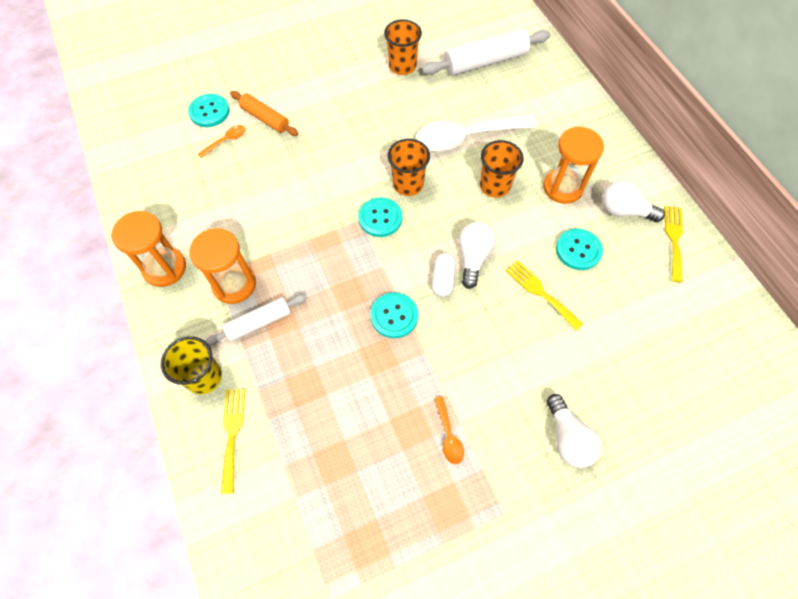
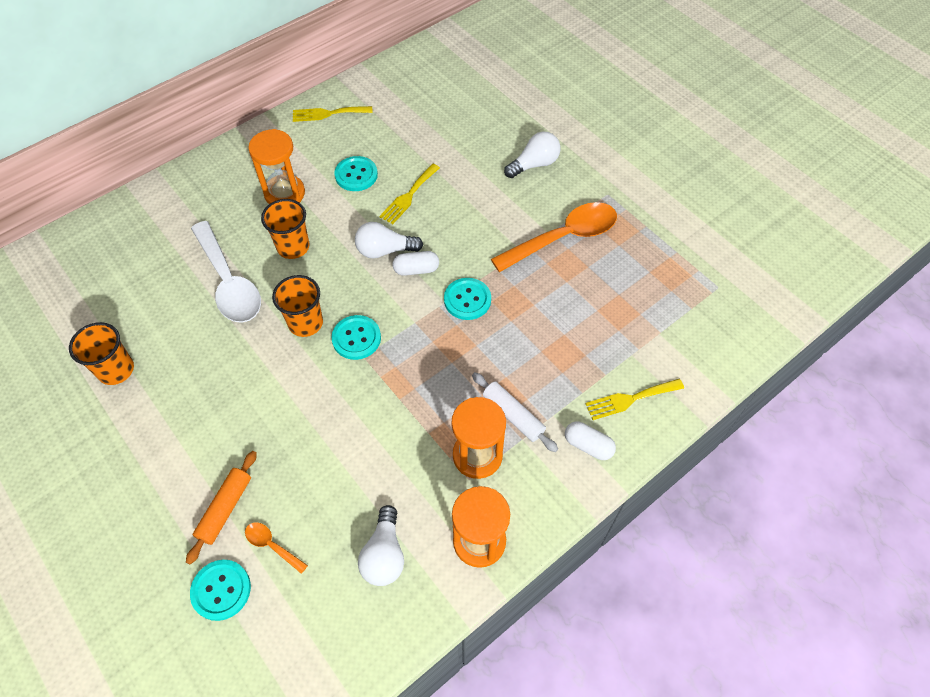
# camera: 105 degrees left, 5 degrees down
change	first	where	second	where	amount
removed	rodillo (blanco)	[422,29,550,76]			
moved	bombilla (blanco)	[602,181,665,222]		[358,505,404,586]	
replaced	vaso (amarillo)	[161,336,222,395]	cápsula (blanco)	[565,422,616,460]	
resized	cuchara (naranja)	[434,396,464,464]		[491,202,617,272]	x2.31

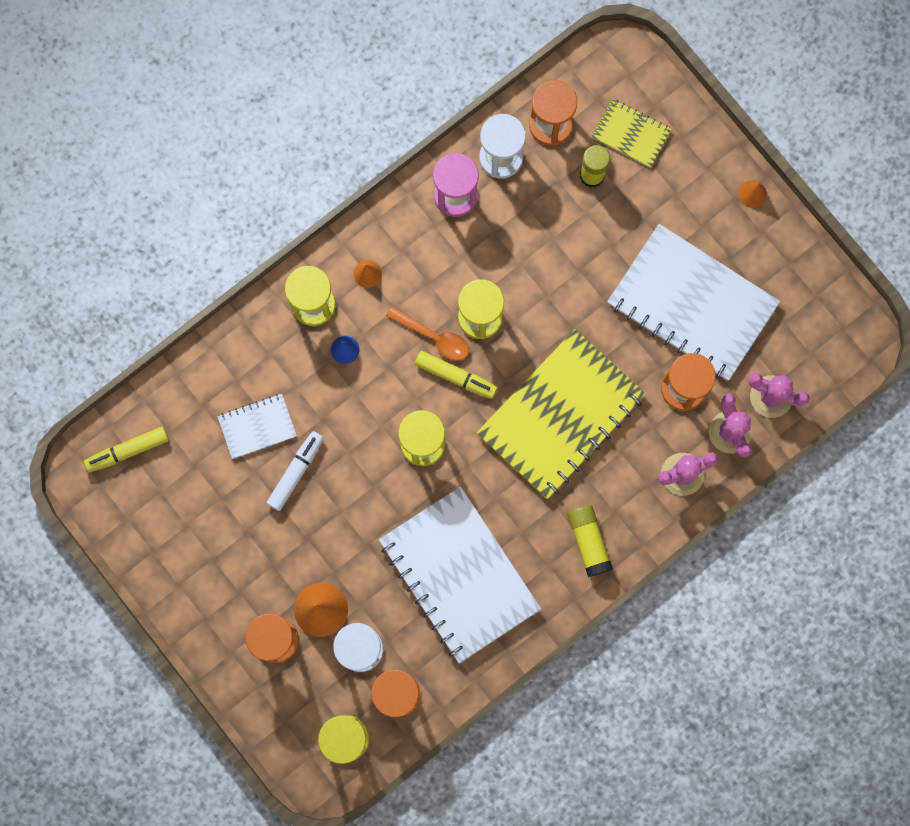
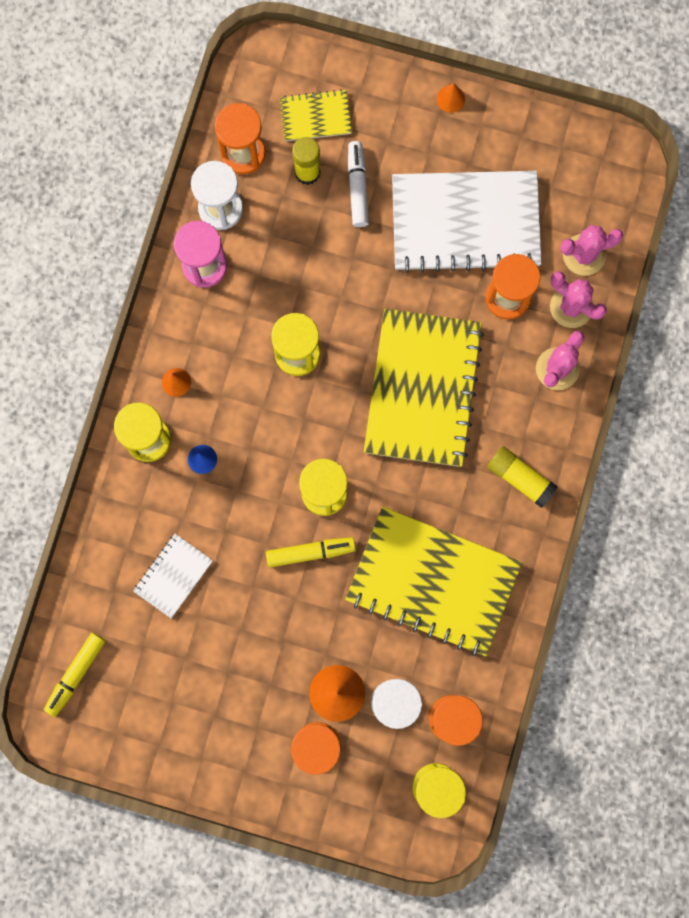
# camera: 35 degrees left, 0 degrees up
change	first	where	second	where	amount
removed	cuchara (naranja)	[386,306,469,360]			
moved	rotulador (amarillo)	[415,351,497,399]		[266,537,356,567]	
moved	rotulador (blanco)	[267,431,324,511]		[348,141,369,227]	
recoloured	cuaderno (blanco)	[379,487,541,663]	cuaderno (amarillo)	[345,507,522,656]	

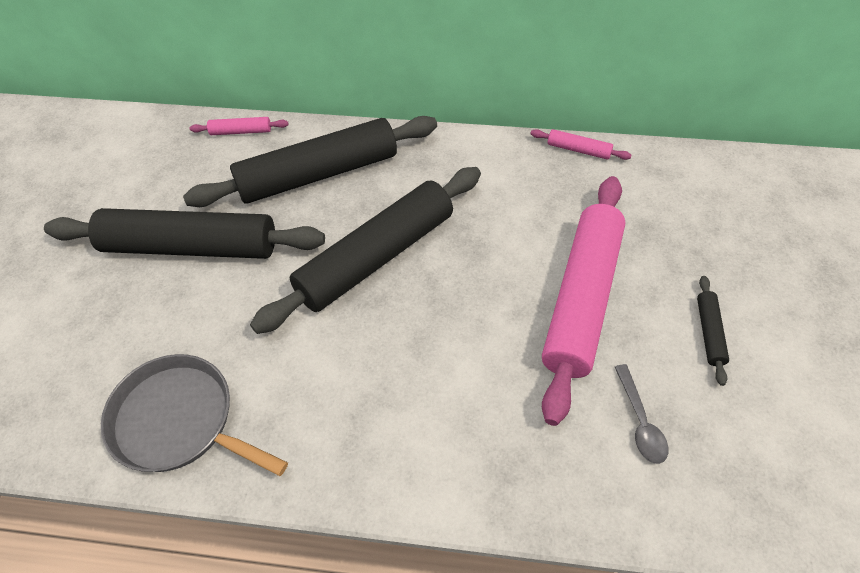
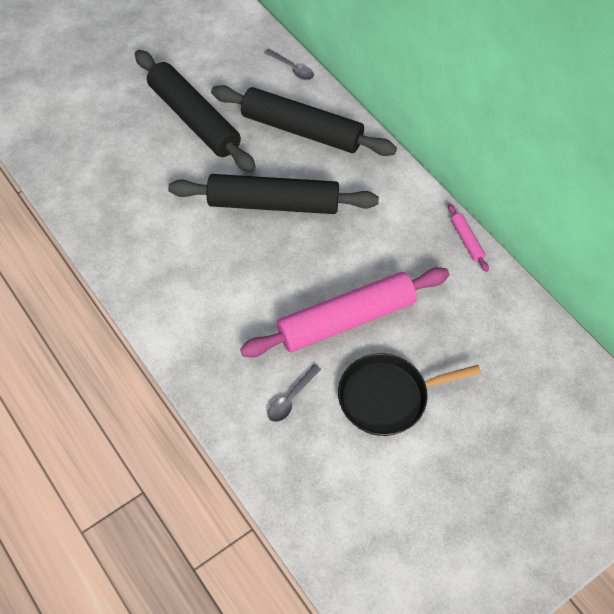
# camera: 45 degrees right, 5 degrees up
change	first	where	second	where	amount
replaced	rodillo (rosa)	[190,117,289,135]	cuchara (gris)	[264,49,314,80]	
replaced	rodillo (negro)	[697,276,729,386]	sartén (negro)	[338,354,481,436]	
removed	sartén (gris)	[101,354,288,476]			

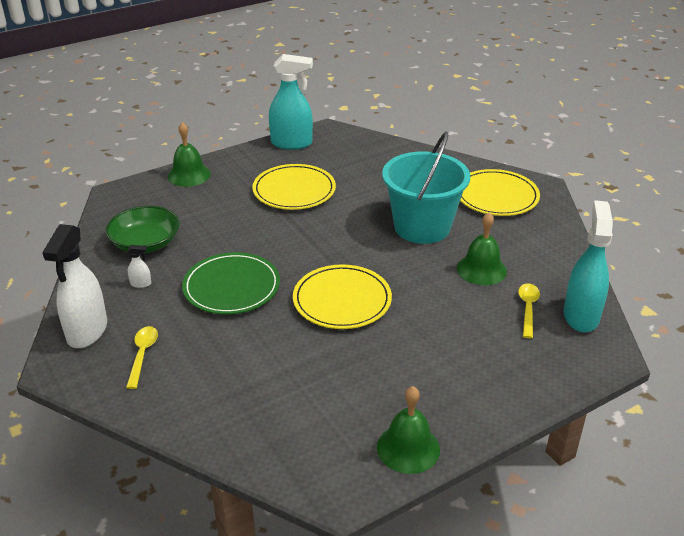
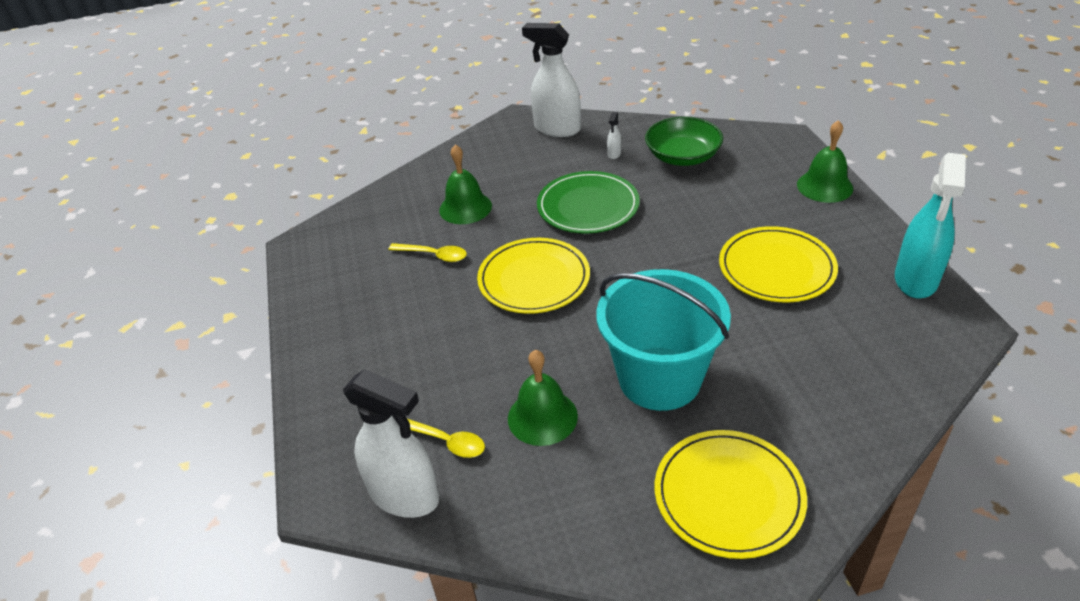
# camera: 110 degrees right, 5 degrees up
change	first	where	second	where	amount
recoloured	pulverizador (turquesa)	[564,200,613,332]	pulverizador (blanco)	[343,369,439,518]	
moved	cuchara (amarillo)	[126,326,158,389]		[389,243,467,262]	
moved	campana (verde)	[377,386,440,474]		[439,144,492,224]	

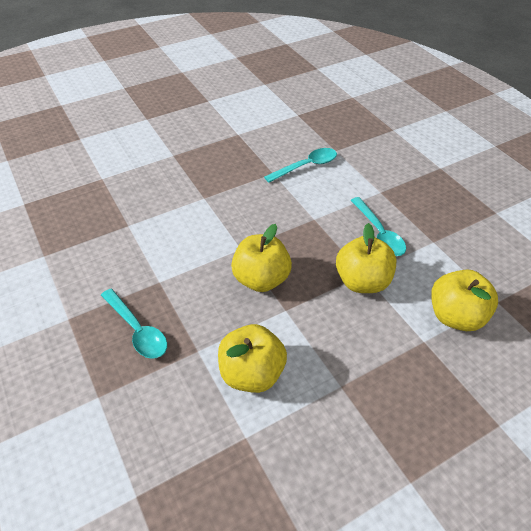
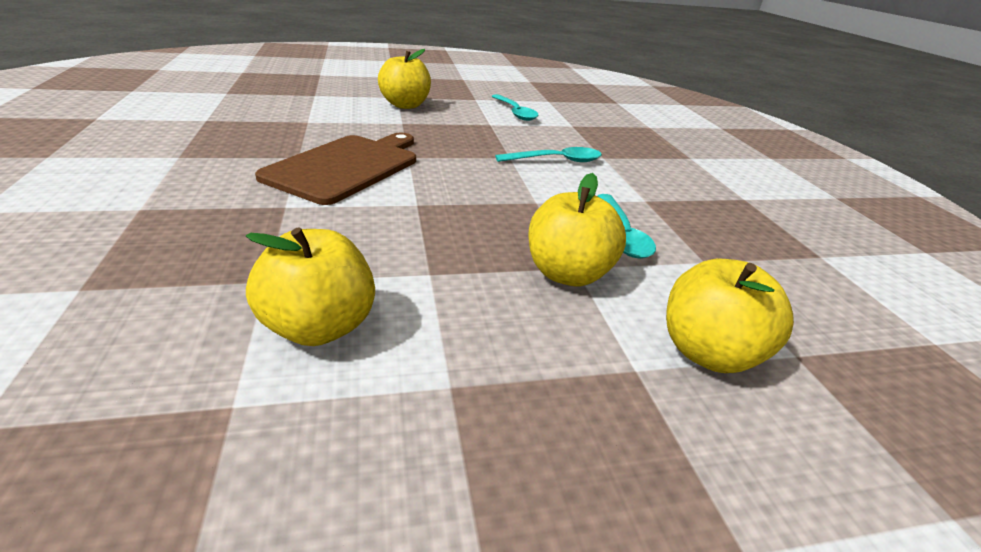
# camera: 15 degrees right, 15 degrees down
change	first	where	second	where	amount
moved	manzana (amarillo)	[231,224,292,292]		[378,49,431,109]	
moved	cuchara (turquesa)	[101,288,167,359]		[492,94,538,121]	
added			tabla de cortar (marrón)	[255,133,416,205]	

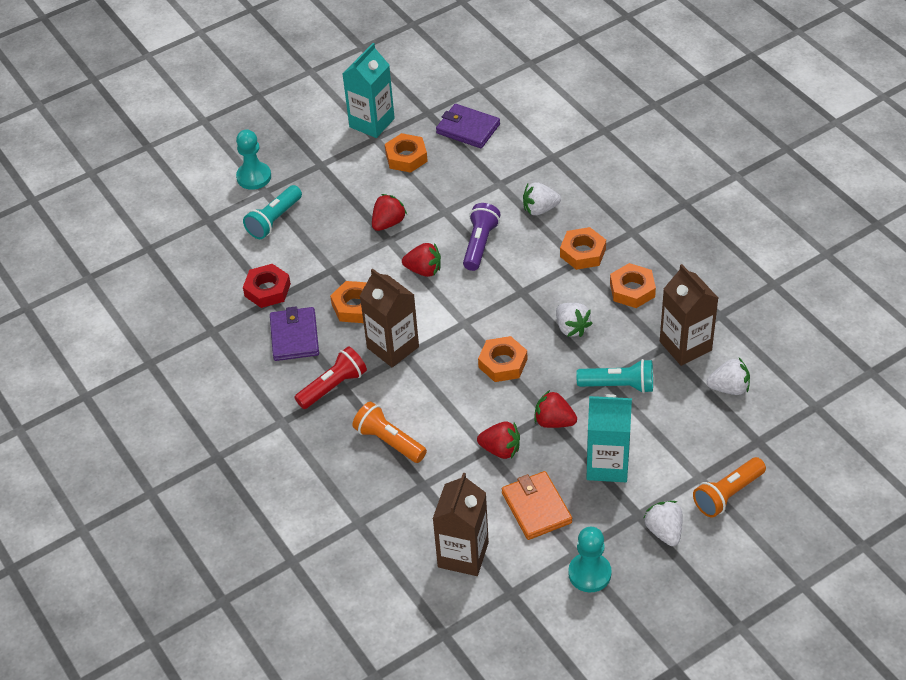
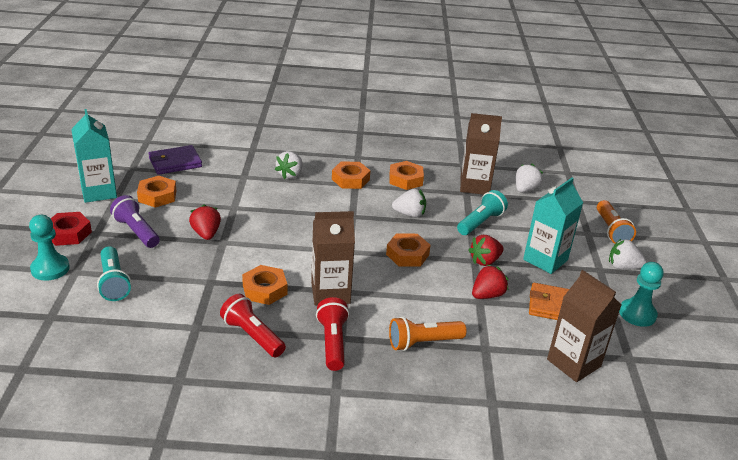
# camera: 60 degrees left, 15 degrees down
change	first	where	second	where	amount
moved	lámpara de mano (morado)	[463,203,500,271]		[110,195,160,248]	
removed	fresa (rojo)	[402,243,441,277]			
moved	tuerca (rojo)	[243,264,291,308]		[51,212,92,246]	
replaced	cartera (morado)	[270,306,319,361]	lámpara de mano (rojo)	[220,294,286,357]	

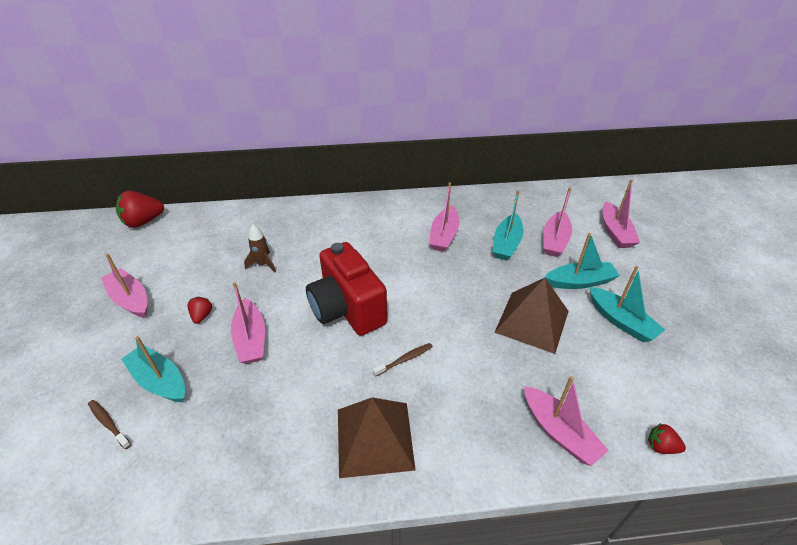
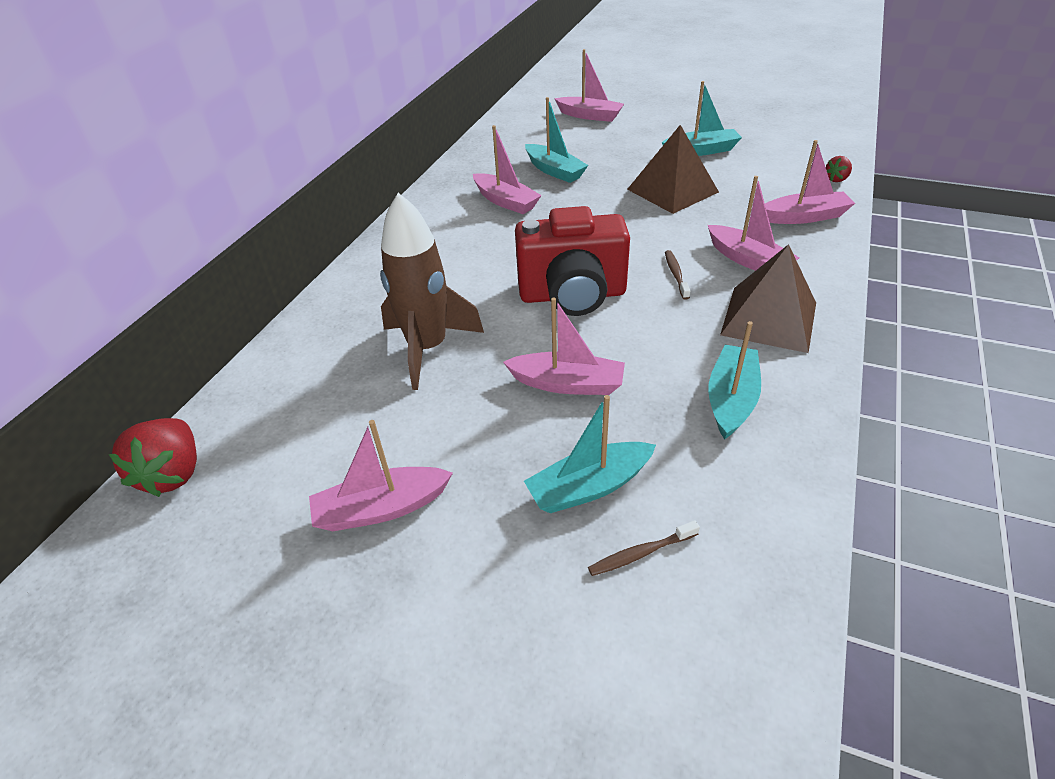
# camera: 60 degrees left, 0 degrees up
change	first	where	second	where	amount
moved	barco (rosa)	[544,187,572,257]		[708,176,800,271]	
resized	cohete (marrón)	[244,224,276,272]		[380,193,484,390]	x2.09
moved	barco (turquesa)	[545,233,620,289]		[708,321,761,439]	
removed	fresa (rojo)	[187,297,212,324]			

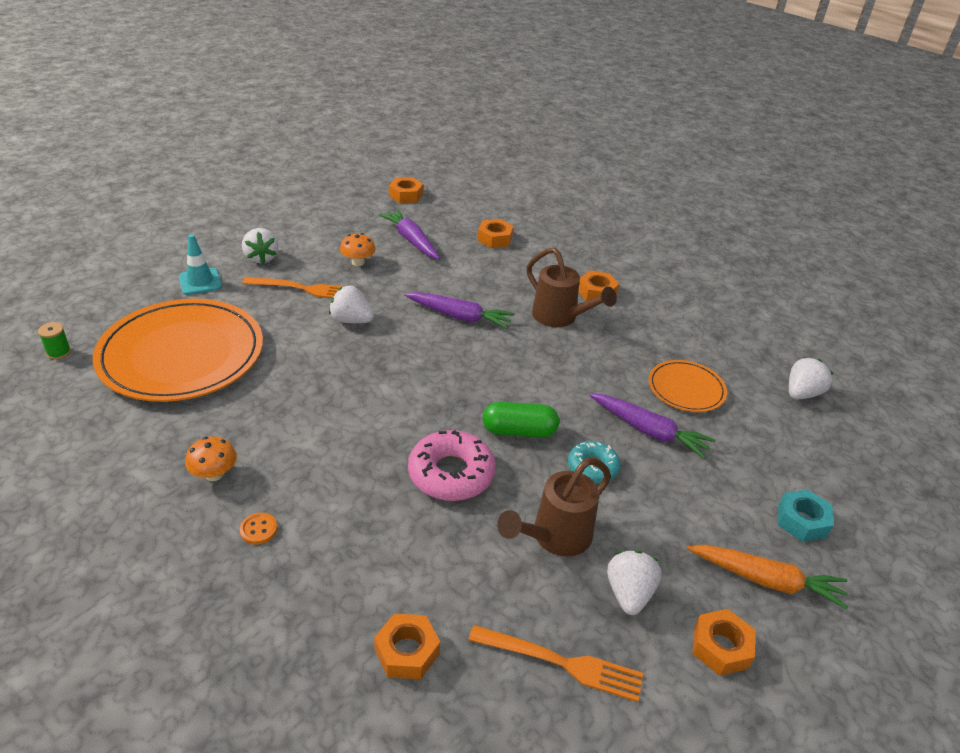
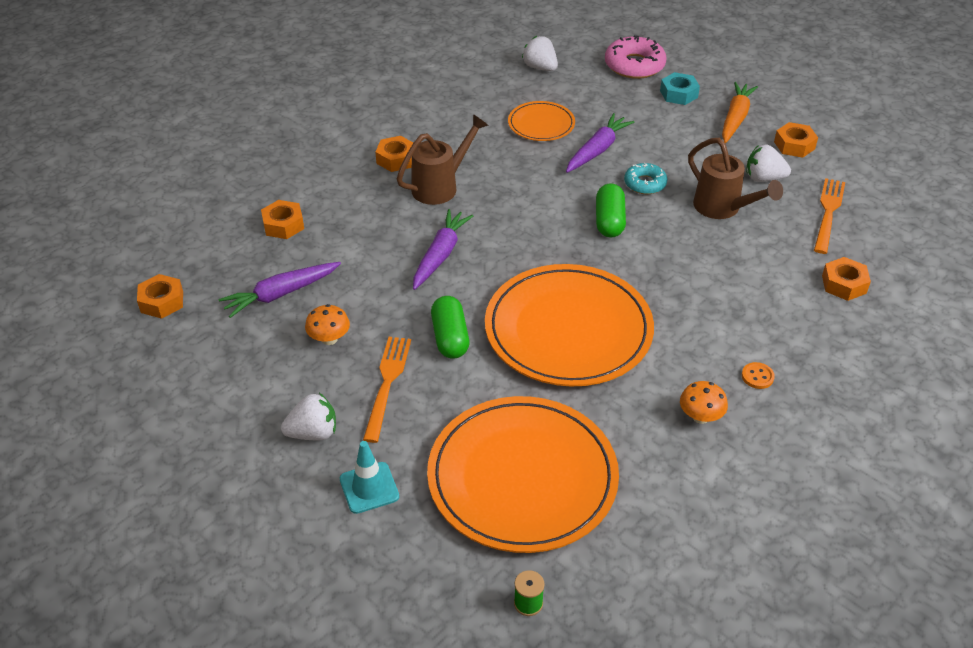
# camera: 85 degrees left, 5 degrees up
change	first	where	second	where	amount
replaced	fresa (blanco)	[329,285,374,323]	cápsula (verde)	[431,296,469,359]	
moved	rosquilla (rosa)	[408,430,495,501]		[605,35,667,79]	
added			plato (naranja)	[485,264,654,386]	

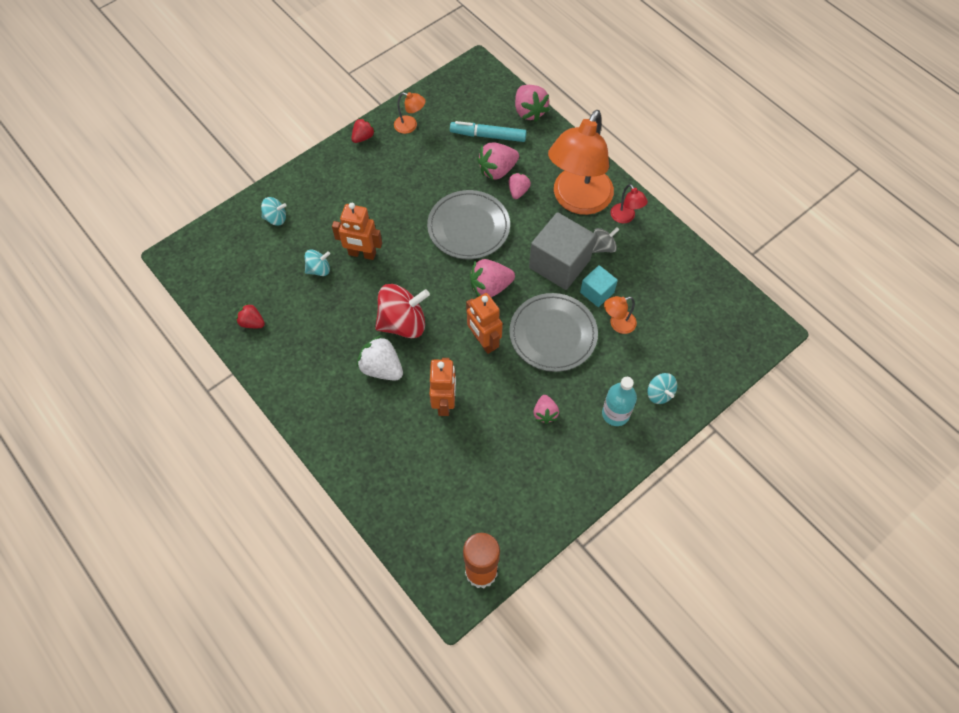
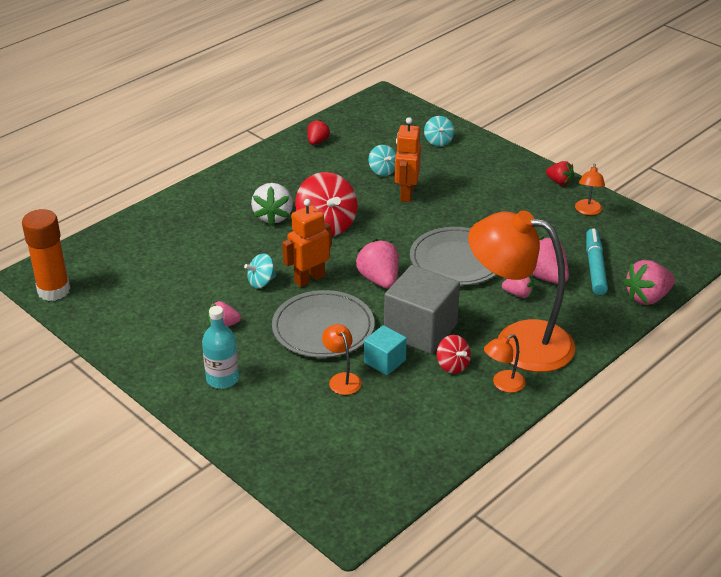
# camera: 85 degrees right, 25 degrees down
change	first	where	second	where	amount
recoloured	lámpara (rojo)	[610,184,648,223]	lámpara (naranja)	[484,334,526,393]	
recoloured	peonza (gris)	[592,227,620,253]	peonza (rojo)	[437,335,471,374]	
turned	fresa (blanco)	[357,335,403,380]		[251,183,293,226]	150 degrees clockwise
removed	robot (naranja)	[430,358,456,416]			
moved	peonza (turquesa)	[647,373,677,404]		[244,254,276,288]	

